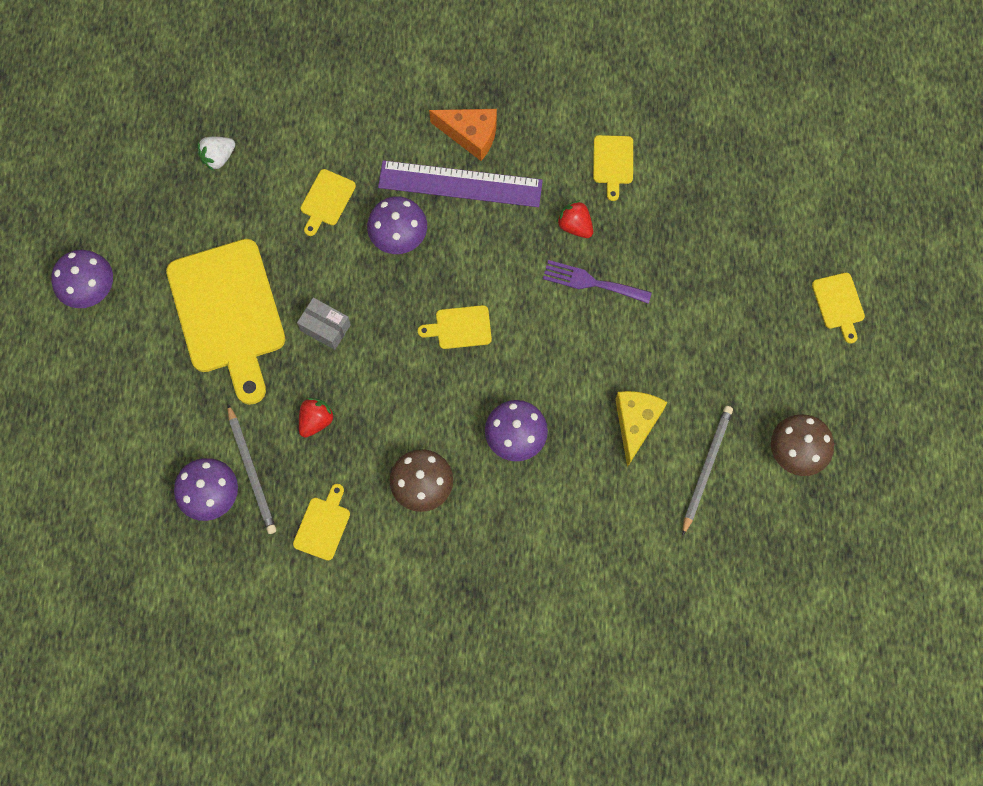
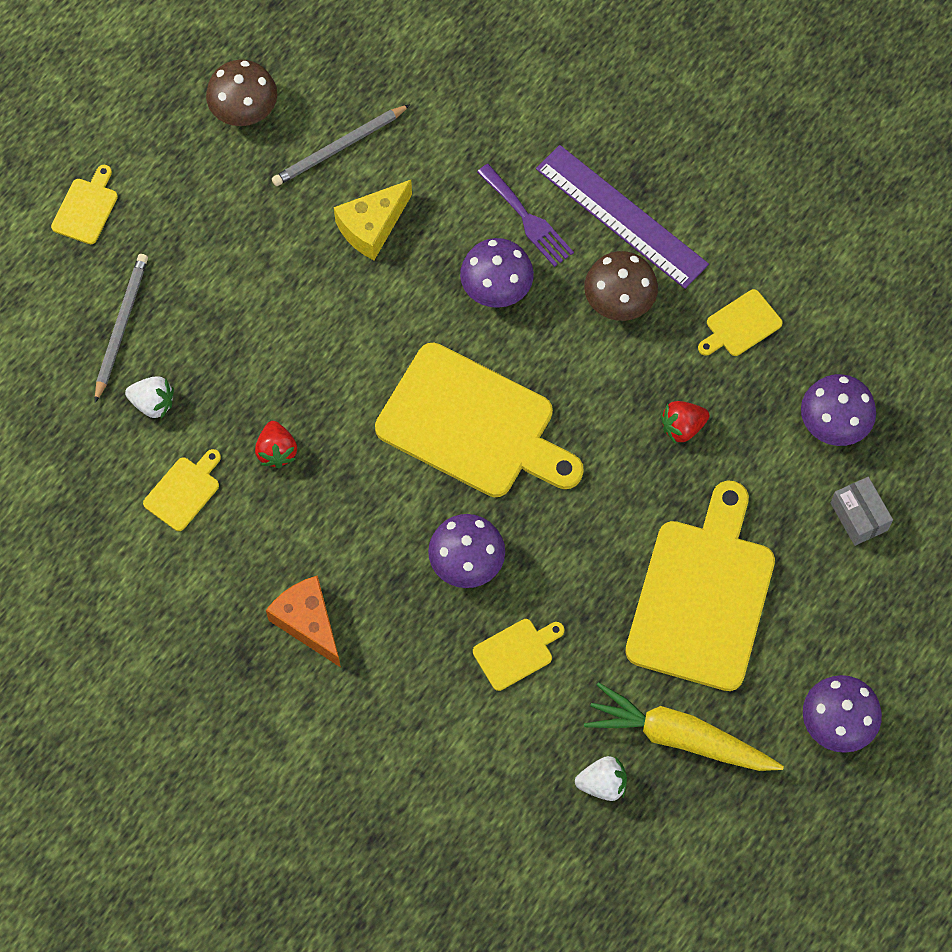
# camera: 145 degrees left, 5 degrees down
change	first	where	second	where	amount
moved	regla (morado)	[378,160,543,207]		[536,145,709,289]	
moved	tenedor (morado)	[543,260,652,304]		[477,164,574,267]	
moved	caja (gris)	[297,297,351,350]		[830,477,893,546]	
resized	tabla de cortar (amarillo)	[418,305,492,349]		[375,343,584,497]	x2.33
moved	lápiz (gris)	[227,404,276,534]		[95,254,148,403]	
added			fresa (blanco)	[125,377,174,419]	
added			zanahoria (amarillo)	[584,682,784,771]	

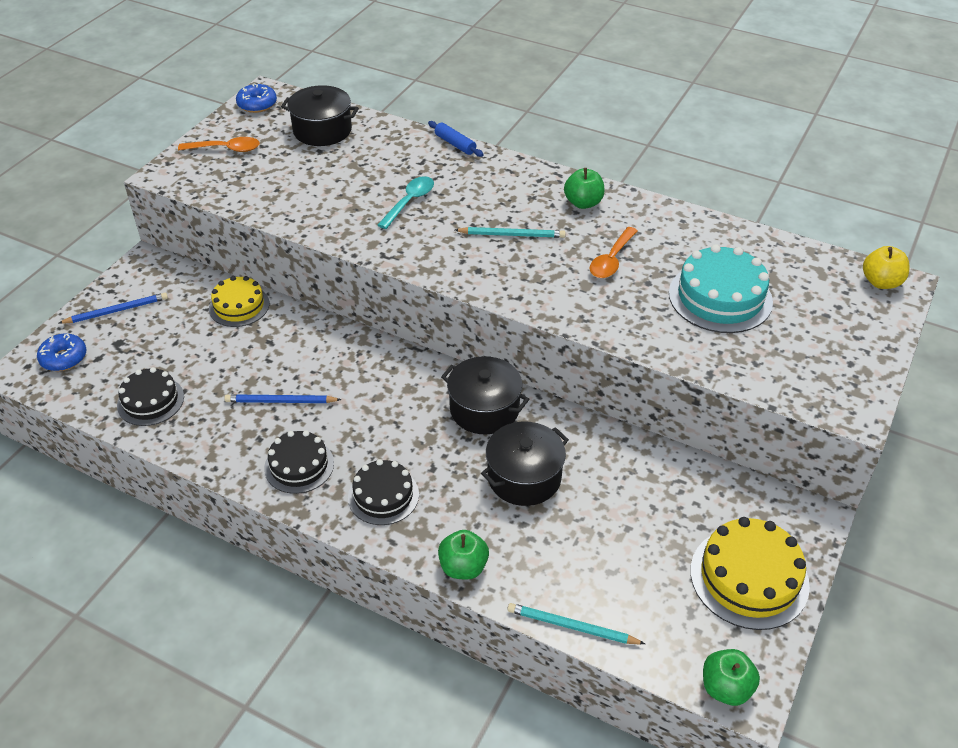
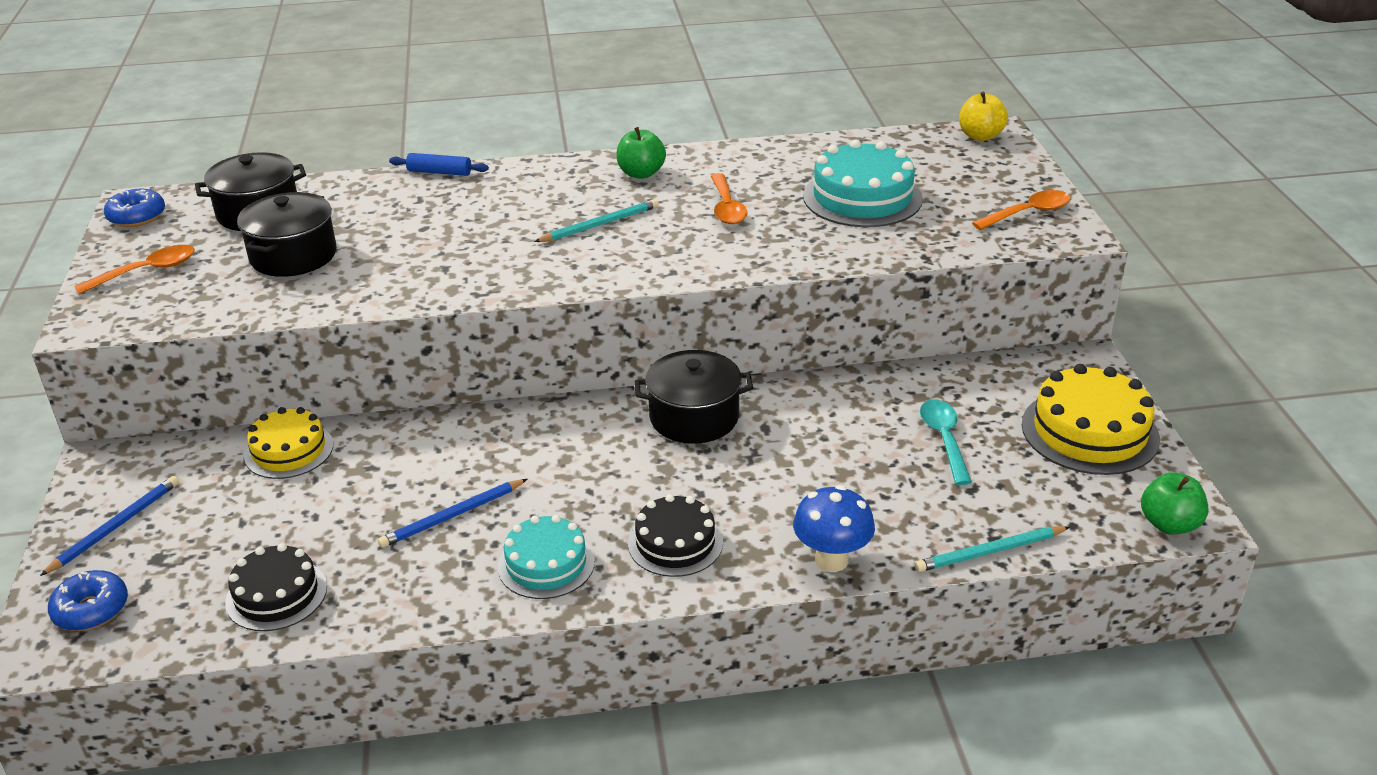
# camera: 35 degrees left, 10 degrees down
change	first	where	second	where	amount
moved	cuchara (turquesa)	[378,176,434,229]		[920,399,972,485]	
moved	olla (negro)	[481,421,569,506]		[237,192,336,277]	
recoloured	tarta (negro)	[264,430,334,494]	tarta (turquesa)	[498,515,595,599]	
replaced	manzana (verde)	[438,530,489,580]	seta (azul)	[793,485,875,572]	
added			cuchara (naranja)	[972,190,1071,230]	

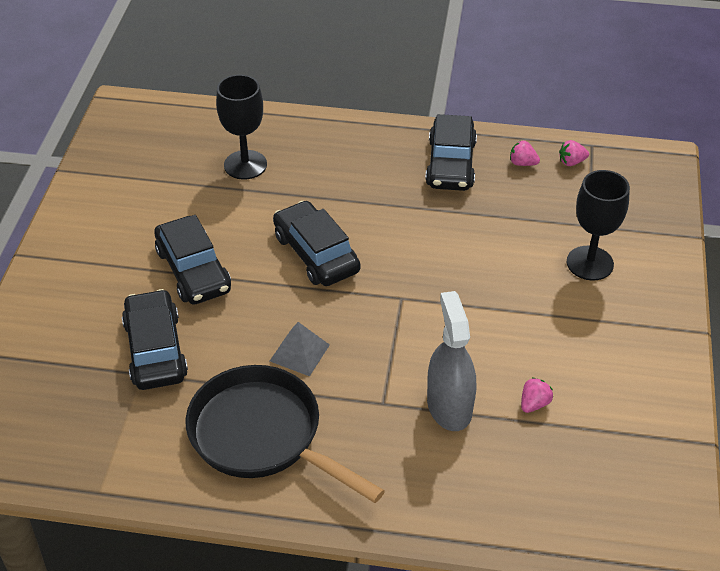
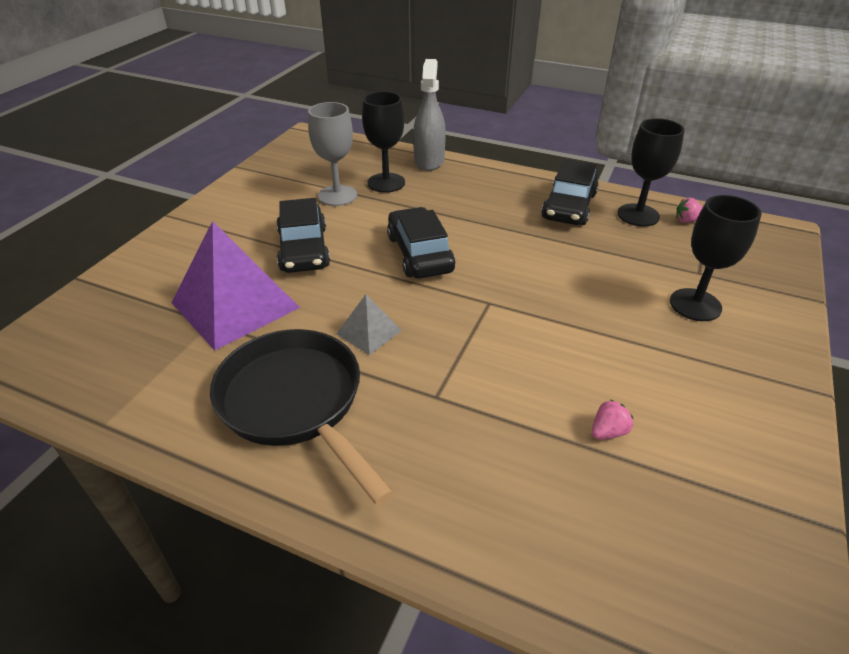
# camera: 15 degrees right, 5 degrees down
change	first	where	second	where	amount
replaced	fresa (rosa)	[510,140,540,166]	copa (negro)	[617,118,685,227]	
replaced	coche (negro)	[122,289,188,390]	pirámide (morado)	[171,221,300,351]	
moved	pulverizador (gris)	[427,291,476,431]		[413,59,446,171]	
added			copa (gris)	[308,102,357,206]	

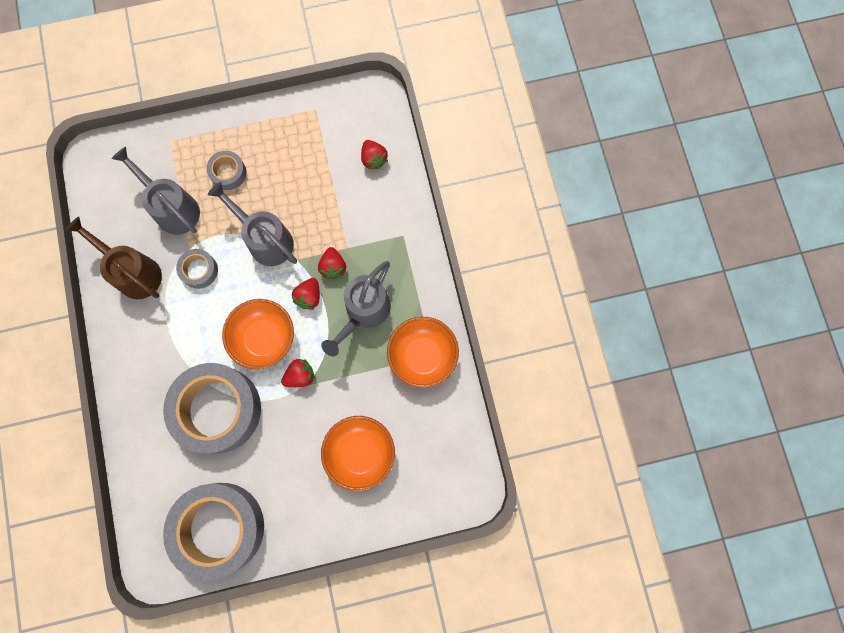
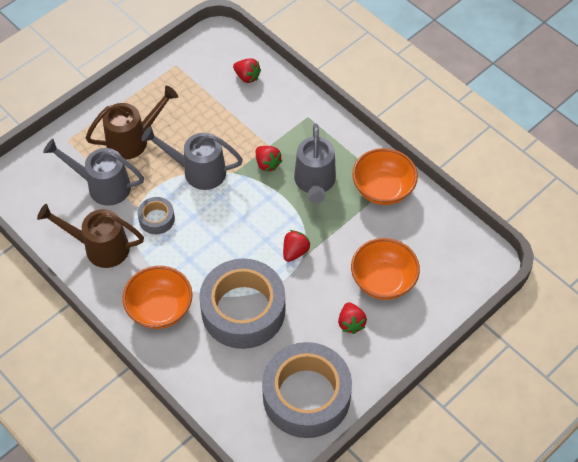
# camera: 30 degrees left, 20 degrees down
change	first	where	second	where	amount
replaced	cinta adhesiva (gris)	[206,151,246,190]	regadera (marrón)	[86,86,178,160]	
moved	fresa (rojo)	[292,278,320,310]		[338,302,367,334]	
moved	cuenco (naranja)	[222,299,294,369]		[122,266,192,329]	

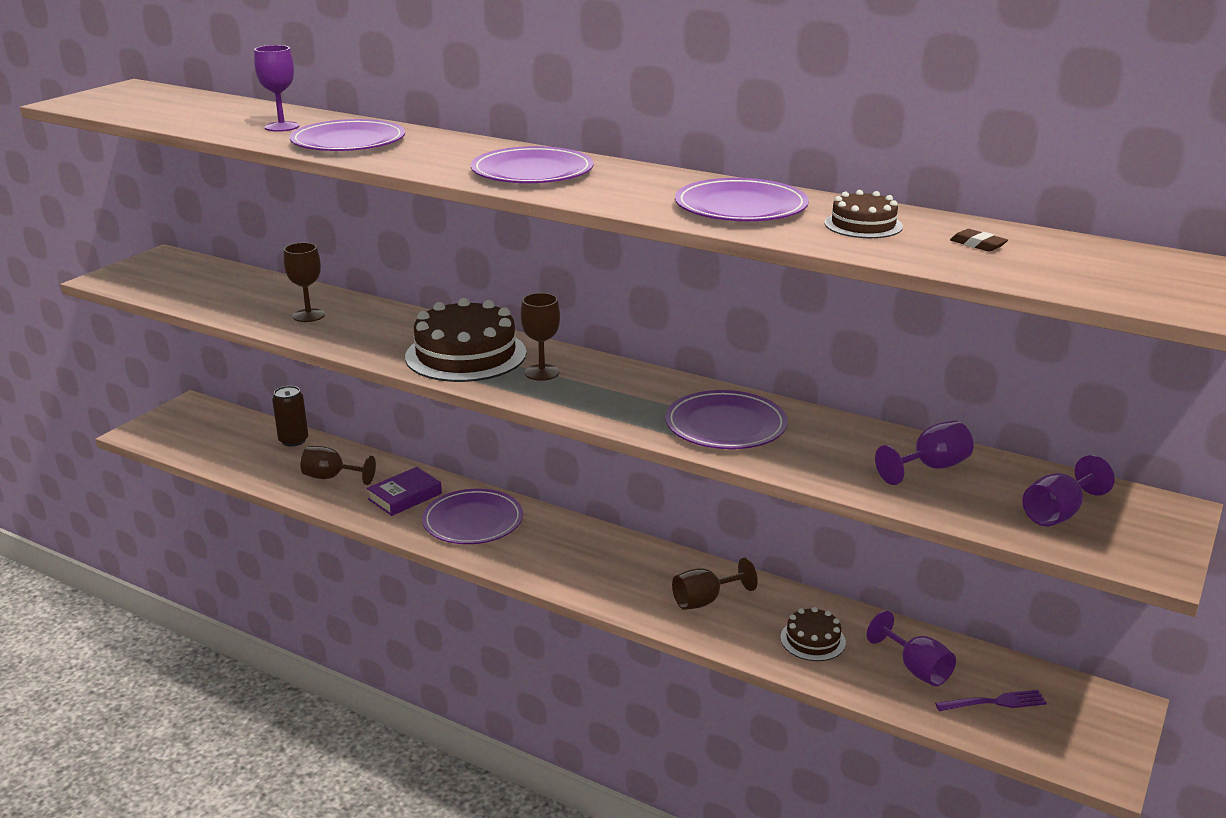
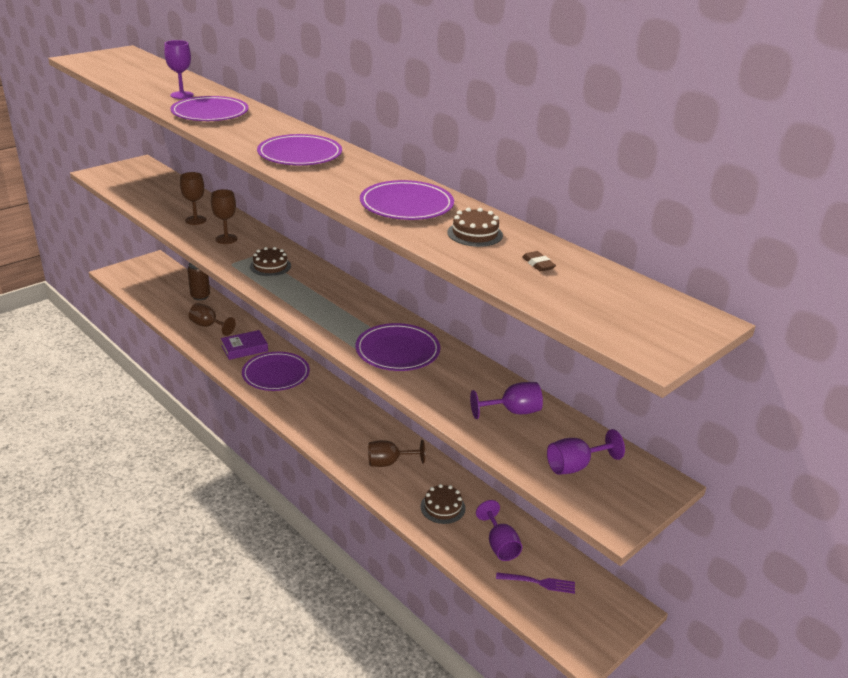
# camera: 15 degrees right, 5 degrees up
change	first	where	second	where	amount
moved	copa (marrón)	[521,293,560,381]		[211,189,238,244]	
resized	tarta (marrón)	[405,298,527,382]		[250,247,291,276]	x0.50

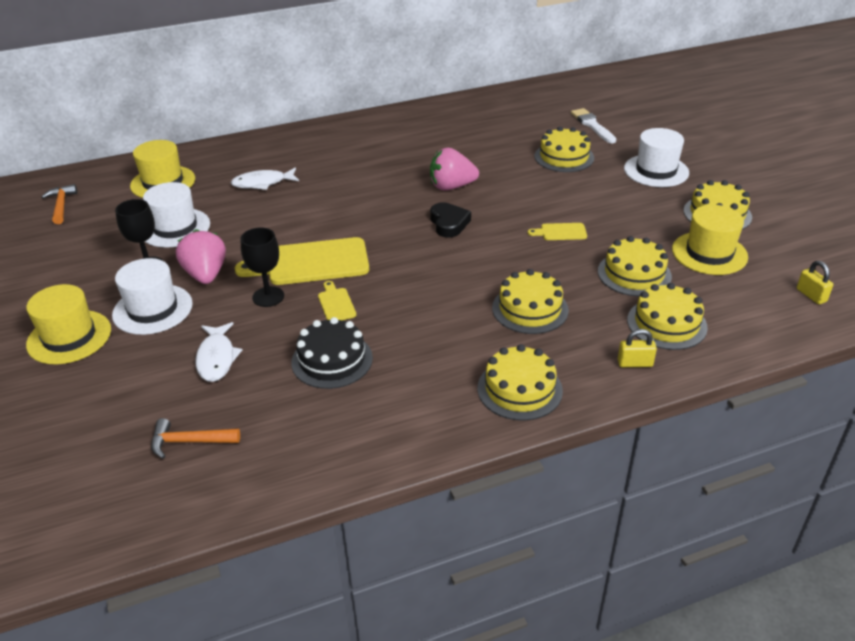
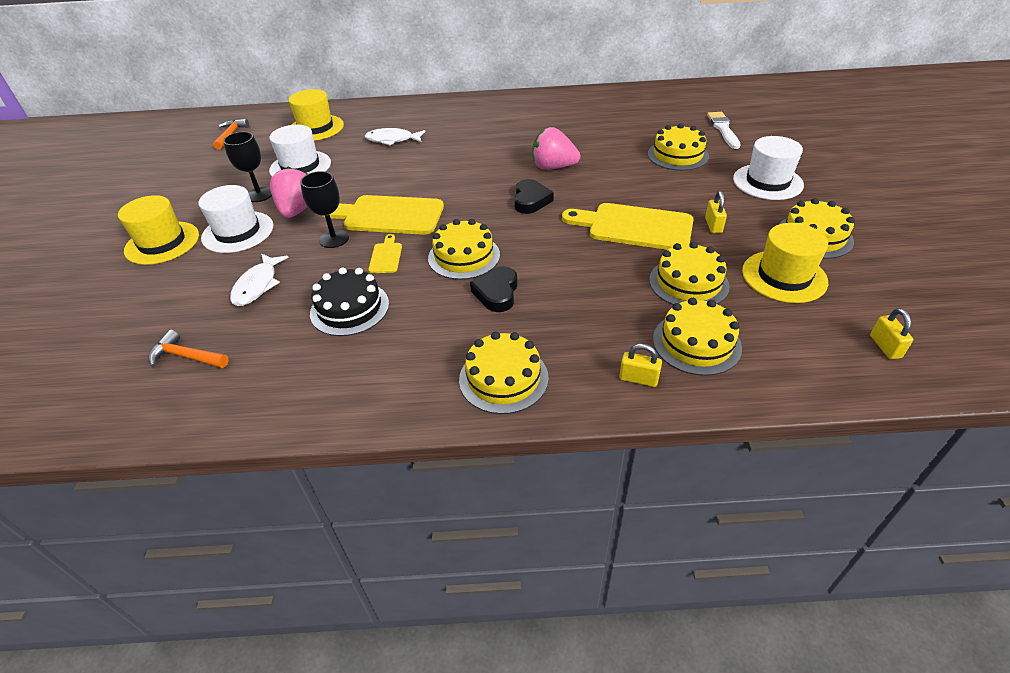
# camera: 20 degrees right, 5 degrees up
change	first	where	second	where	amount
resized	tabla de cortar (amarillo)	[528,223,587,240]		[562,203,694,250]	x2.17
moved	tarta (amarillo)	[492,269,569,334]		[428,219,500,280]	
added			candado (amarillo)	[705,191,727,233]	
added			corazón (negro)	[470,266,518,312]	

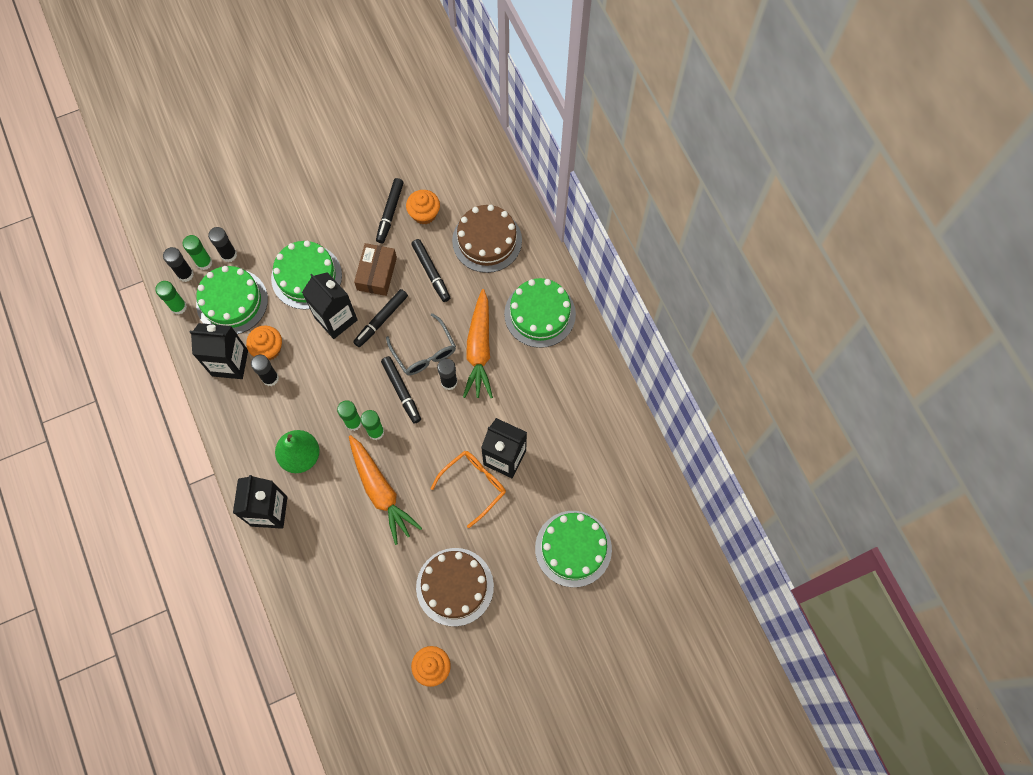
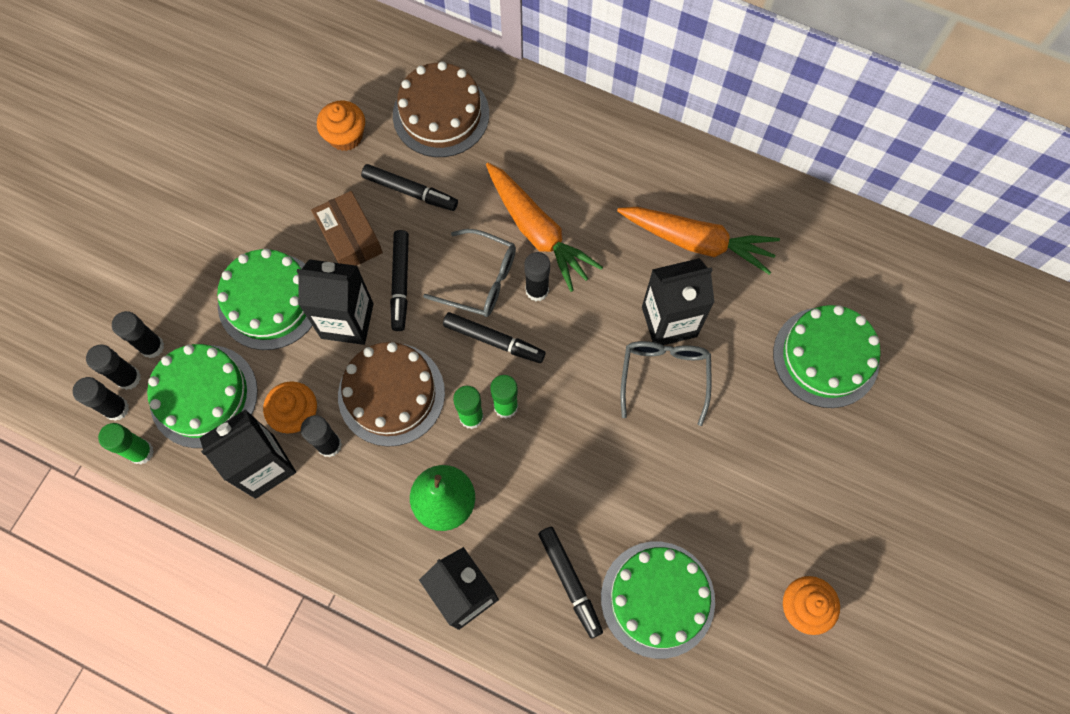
# camera: 40 degrees left, 0 degrees up
change	first	where	second	where	amount
moved	rotulador (negro)	[376,178,404,243]		[538,527,603,639]	
recoloured	barra de pegamento (verde)	[183,235,212,270]	barra de pegamento (negro)	[86,345,141,390]	
moved	tarta (verde)	[504,278,576,348]		[601,542,715,659]	
moved	zanahoria (naranja)	[349,435,422,545]		[617,207,780,275]	
recoloured	gafas (naranja)	[430,451,506,528]	gafas (gris)	[620,341,711,426]	
moved	tarta (marrón)	[416,548,494,626]		[338,342,445,447]	

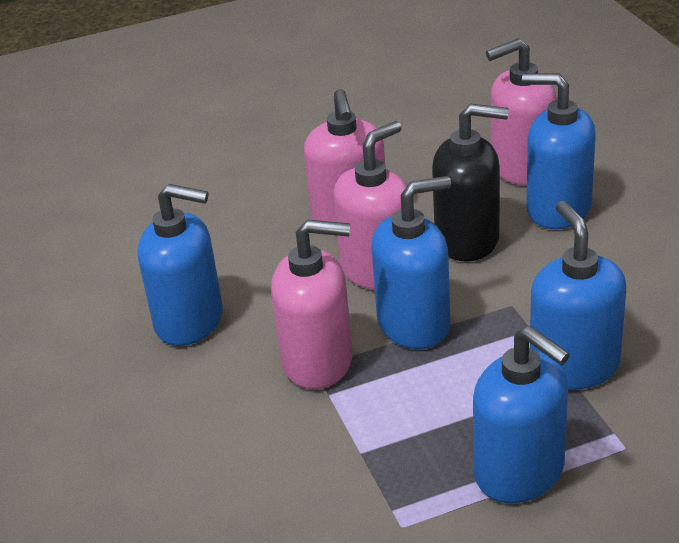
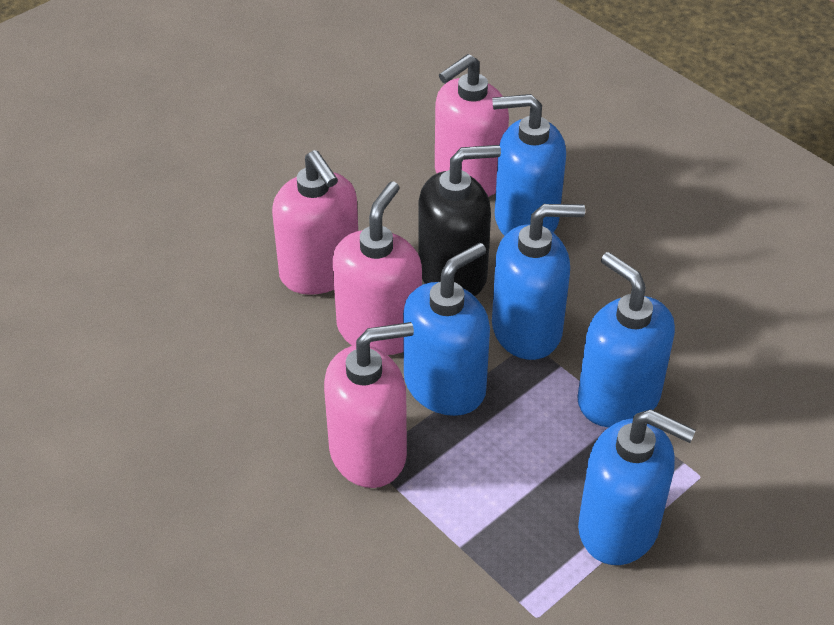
# camera: 25 degrees left, 10 degrees up
change	first	where	second	where	amount
moved	dispensador de jabón (azul)	[138,184,223,346]		[492,204,585,360]	

